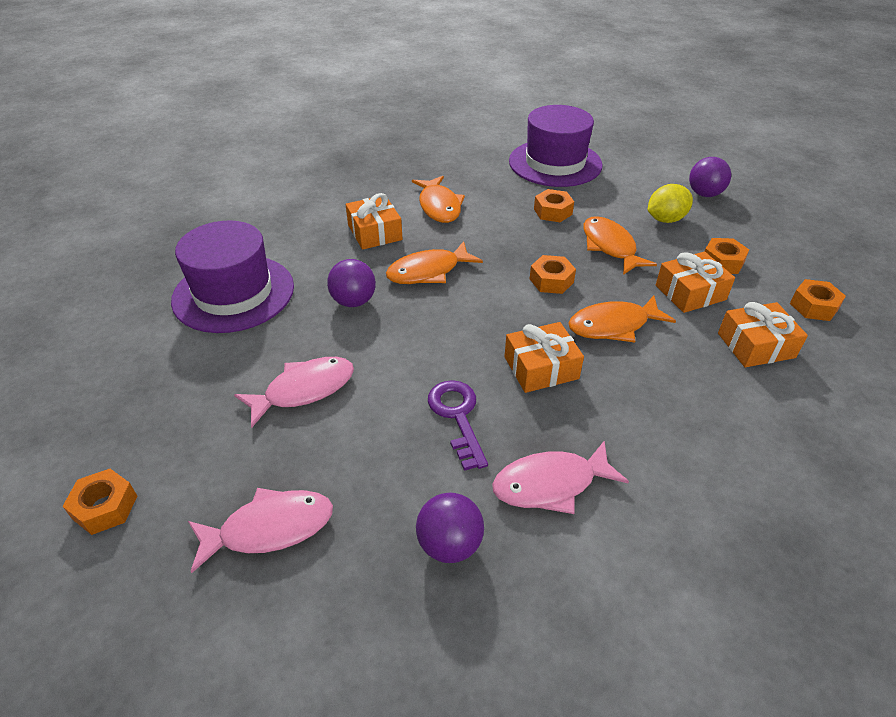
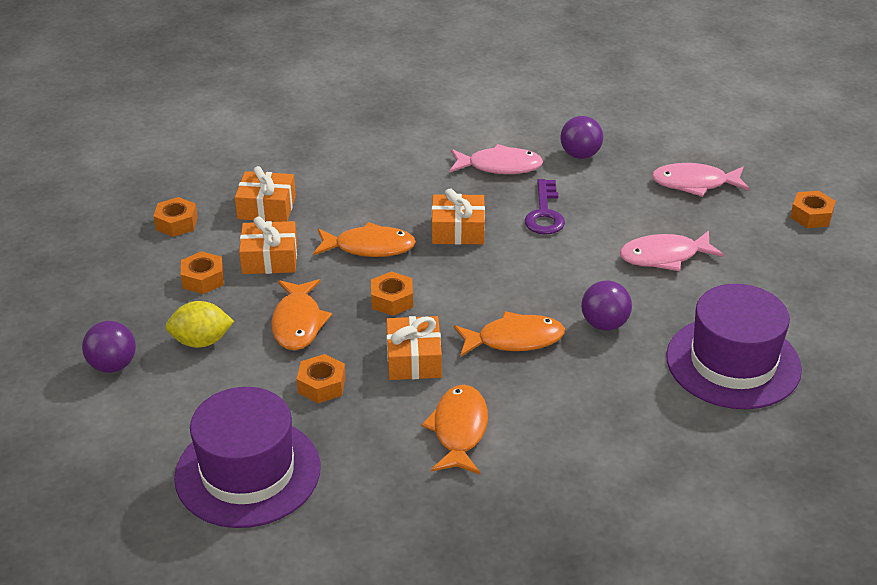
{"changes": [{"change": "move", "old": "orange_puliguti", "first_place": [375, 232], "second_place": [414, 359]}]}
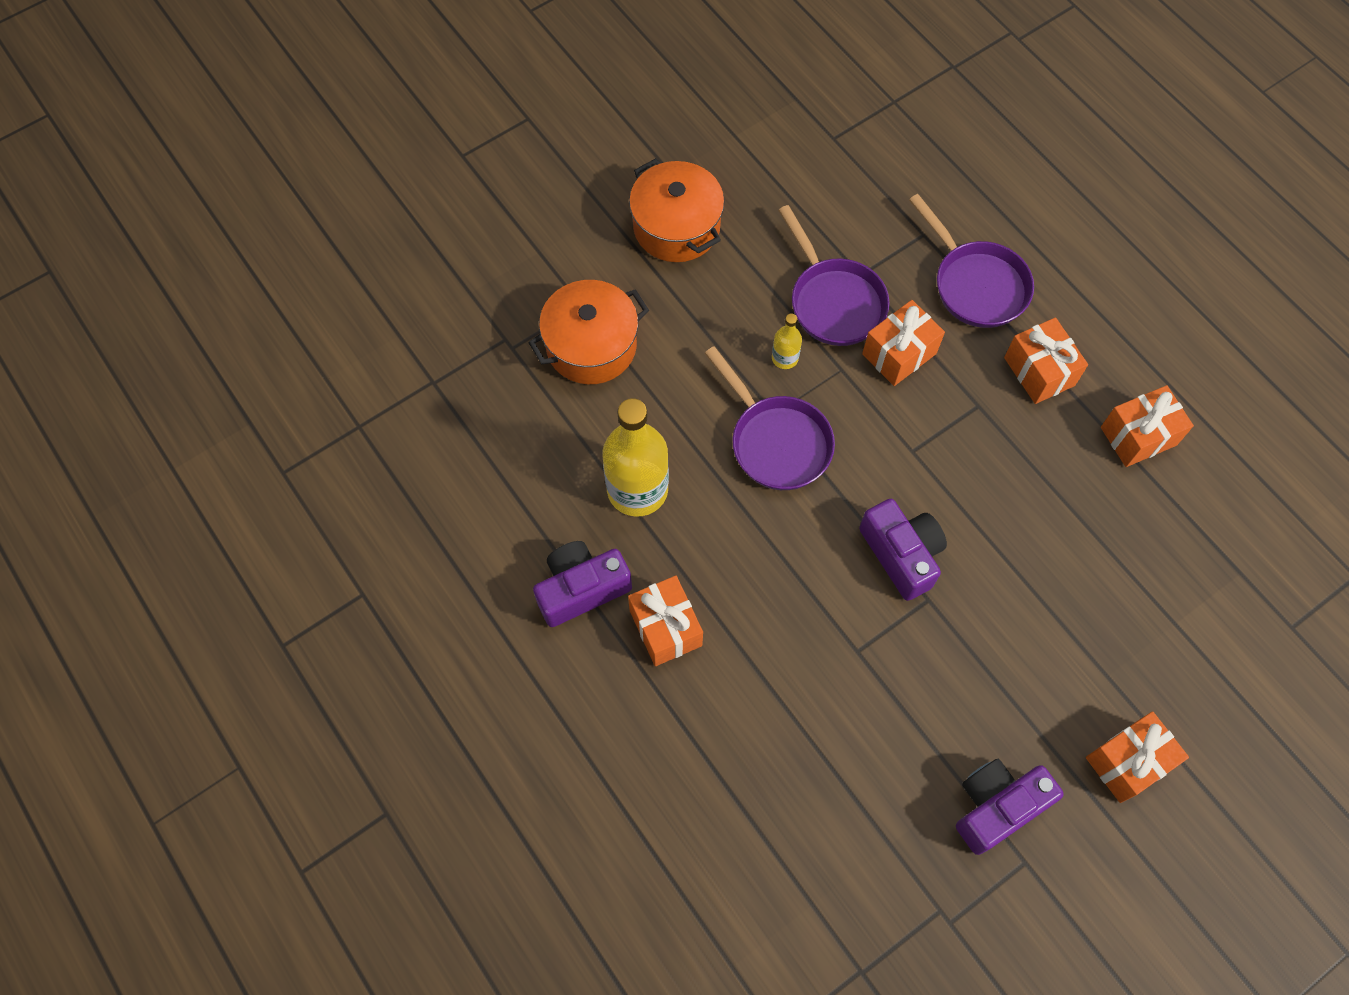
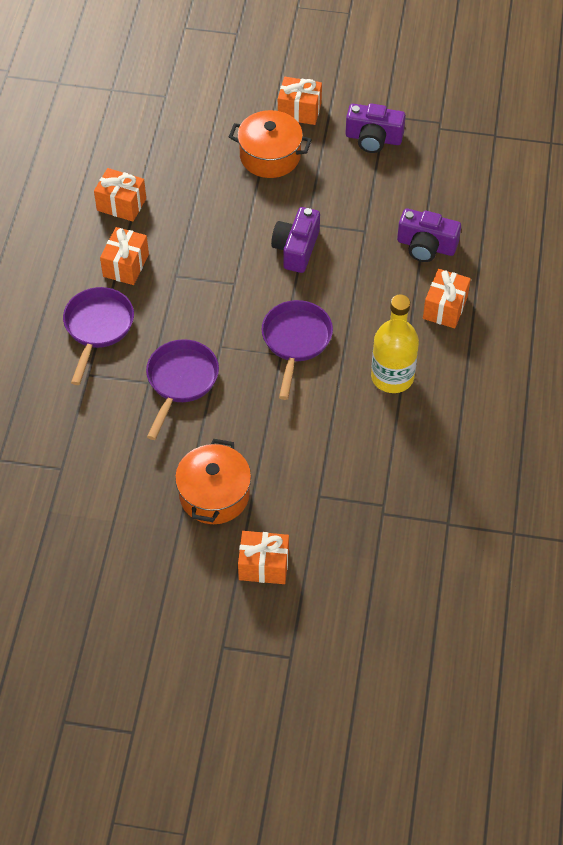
{"changes": [{"change": "move", "old": "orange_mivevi", "first_place": [591, 346], "second_place": [270, 156]}, {"change": "move", "old": "orange_puliguti", "first_place": [899, 354], "second_place": [263, 565]}, {"change": "move", "old": "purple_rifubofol", "first_place": [581, 589], "second_place": [426, 246]}, {"change": "delete", "old": "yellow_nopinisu", "first_place": [785, 358]}]}
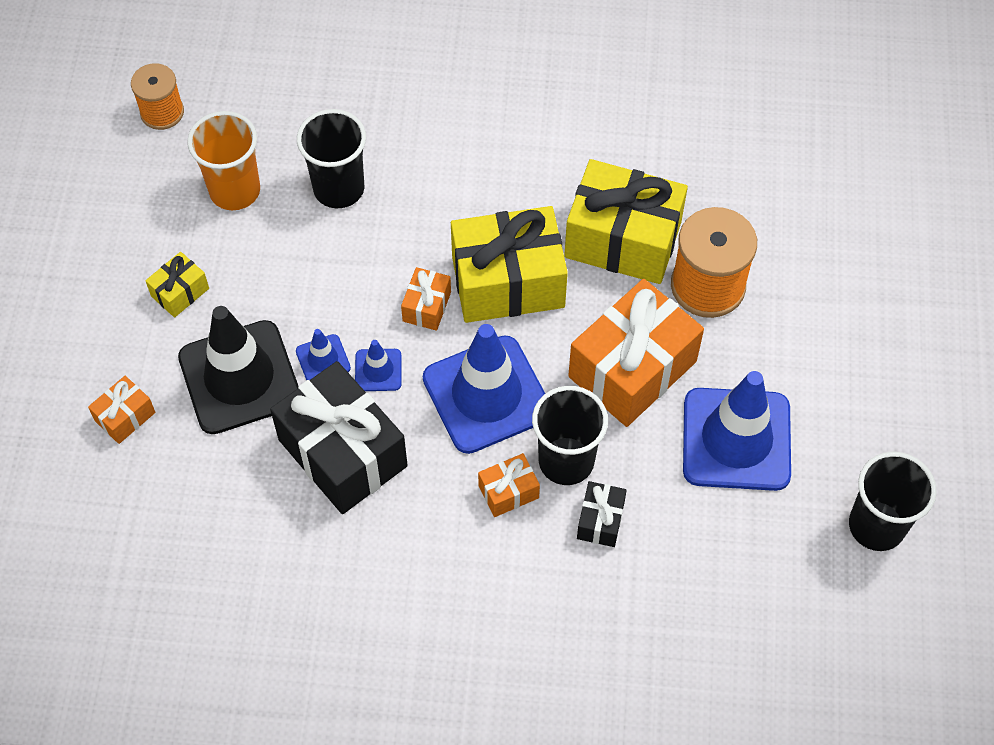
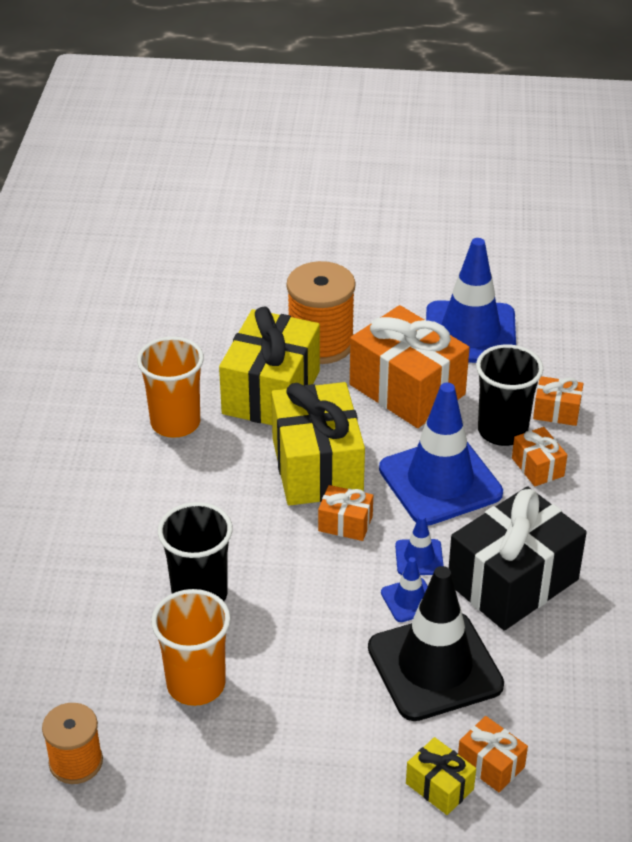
{"changes": [{"change": "insert", "new": "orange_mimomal", "second_place": [175, 423]}, {"change": "move", "old": "yellow_puliguti", "first_place": [180, 292], "second_place": [439, 786]}, {"change": "recolor", "old": "black_puliguti", "new": "orange_puliguti", "first_place": [600, 520], "second_place": [556, 411]}, {"change": "delete", "old": "black_mimomal", "first_place": [876, 526]}]}
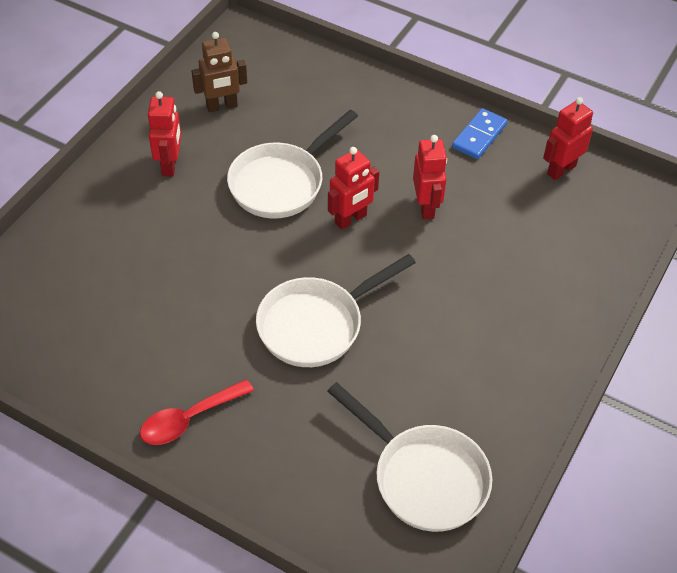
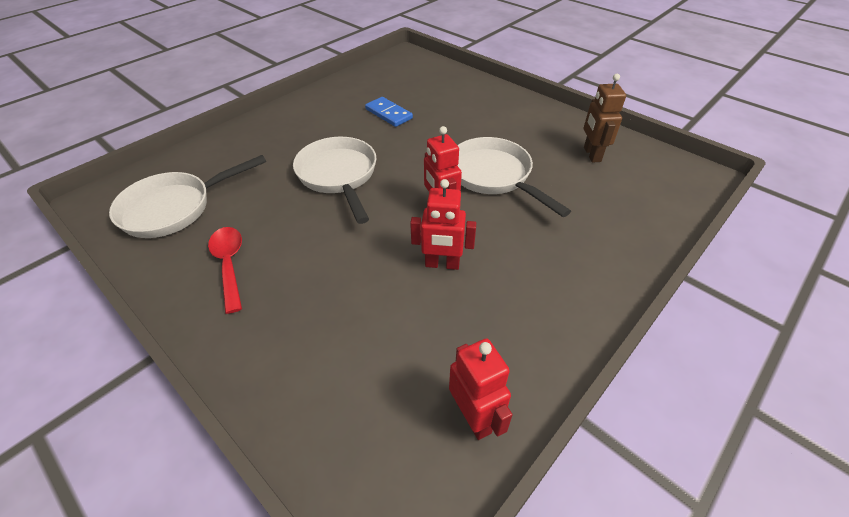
{"changes": [{"change": "move", "old": "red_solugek", "first_place": [189, 419], "second_place": [229, 264]}, {"change": "move", "old": "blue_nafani", "first_place": [479, 136], "second_place": [388, 114]}, {"change": "delete", "old": "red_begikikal", "first_place": [170, 165]}]}
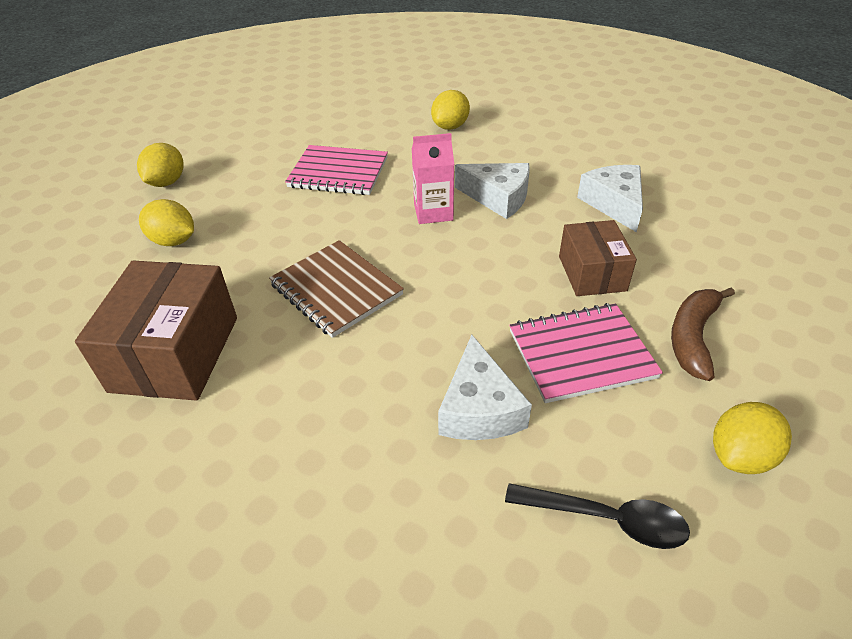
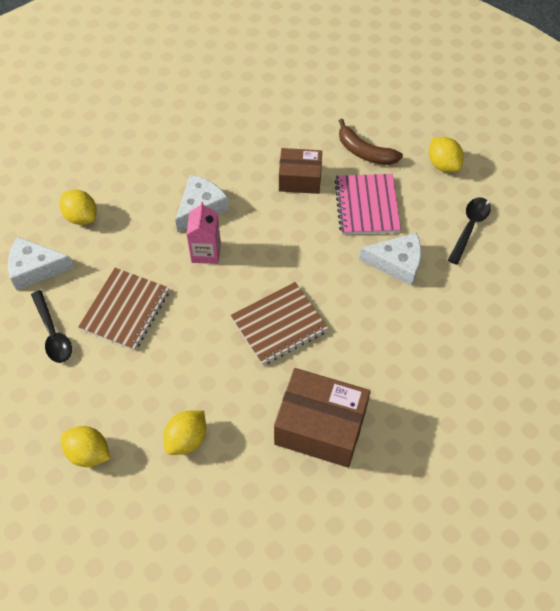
{"changes": [{"change": "move", "old": "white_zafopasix", "first_place": [614, 204], "second_place": [35, 268]}, {"change": "insert", "new": "black_solugek", "second_place": [53, 333]}, {"change": "recolor", "old": "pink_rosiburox", "new": "brown_rosiburox", "first_place": [338, 173], "second_place": [125, 310]}]}
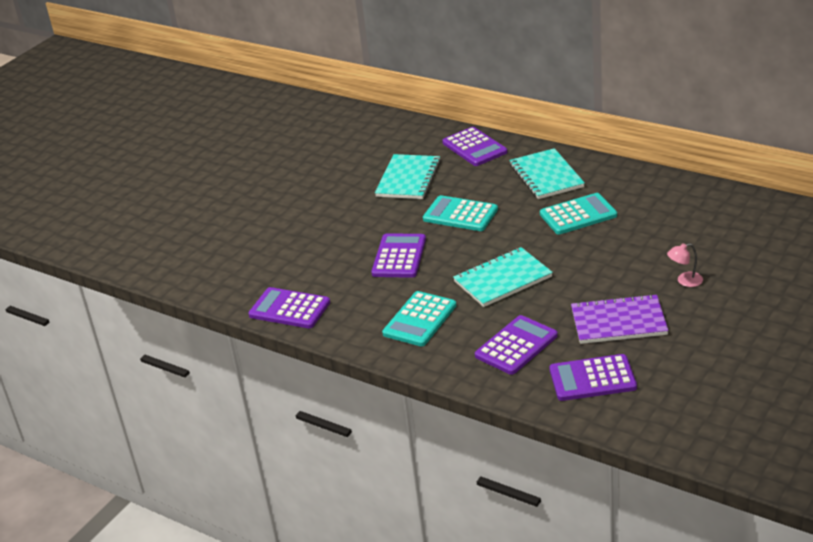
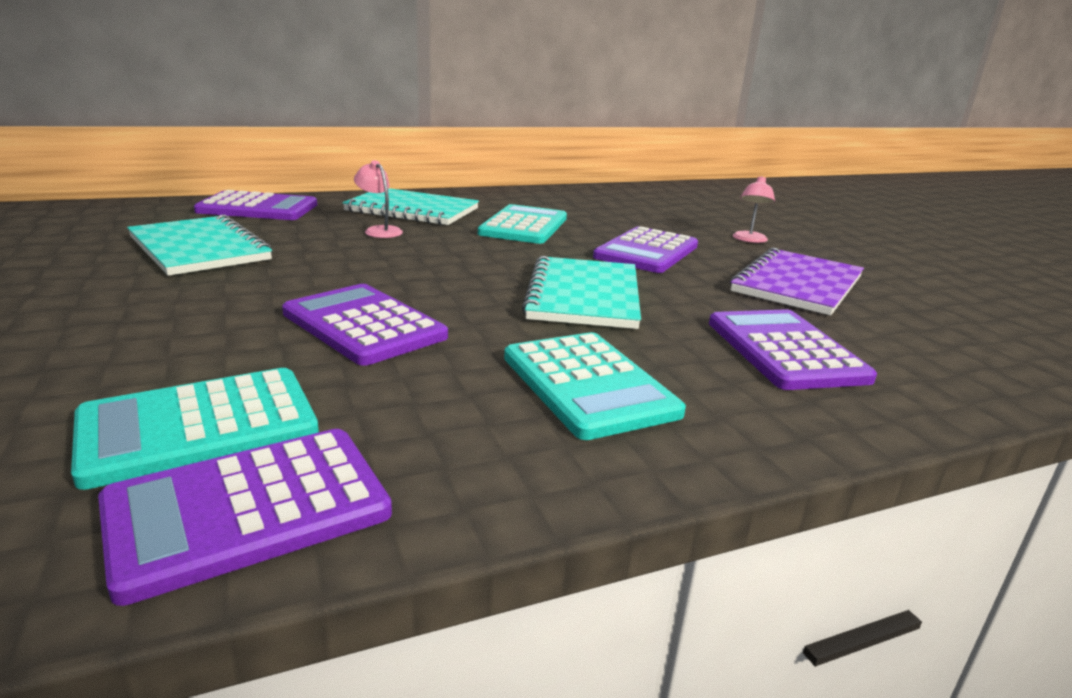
{"changes": [{"change": "move", "old": "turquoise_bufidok", "first_place": [460, 214], "second_place": [199, 426]}, {"change": "insert", "new": "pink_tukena", "second_place": [379, 230]}, {"change": "move", "old": "purple_bufidok", "first_place": [592, 379], "second_place": [646, 252]}]}
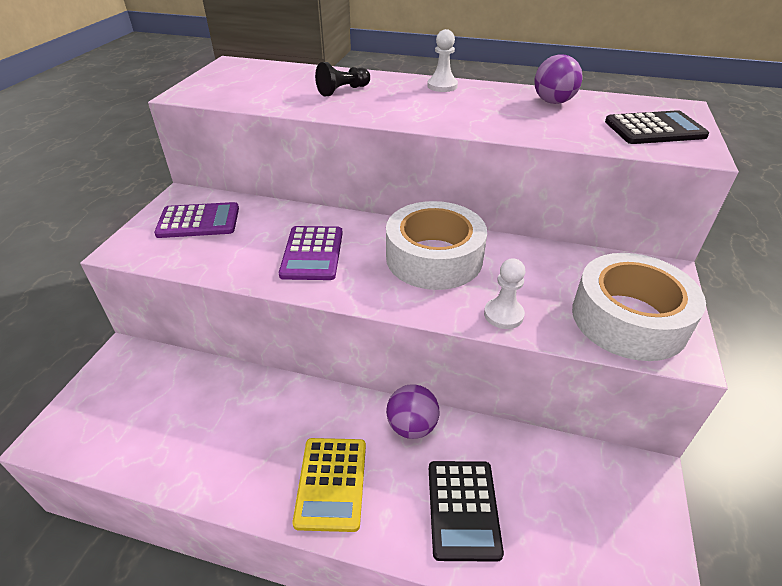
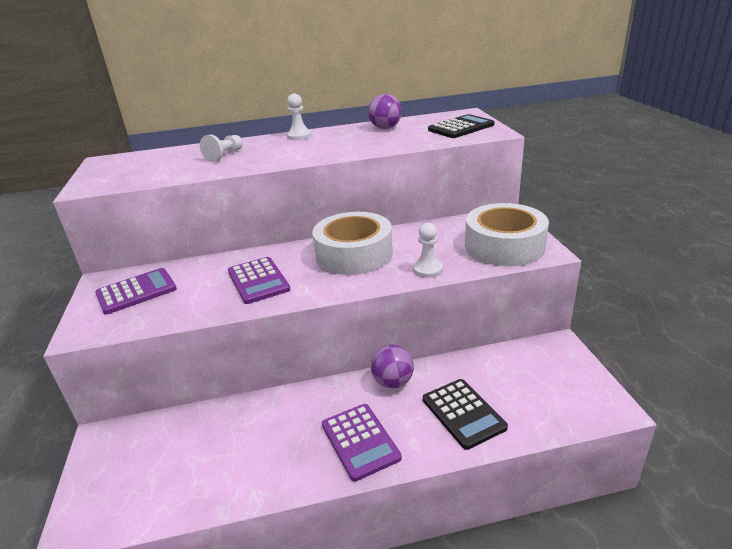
{"changes": [{"change": "recolor", "old": "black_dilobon", "new": "white_dilobon", "first_place": [343, 91], "second_place": [224, 155]}, {"change": "recolor", "old": "yellow_bufidok", "new": "purple_bufidok", "first_place": [331, 483], "second_place": [360, 441]}]}
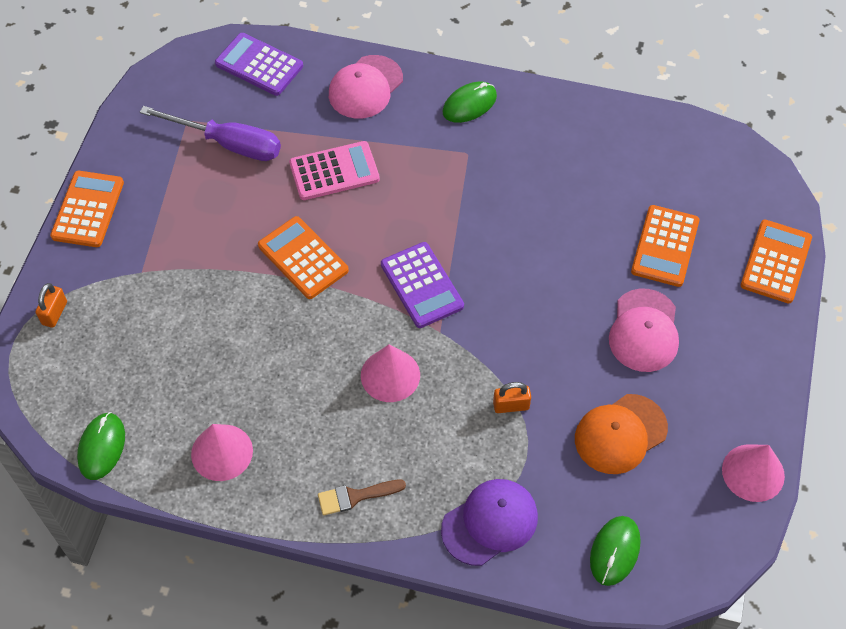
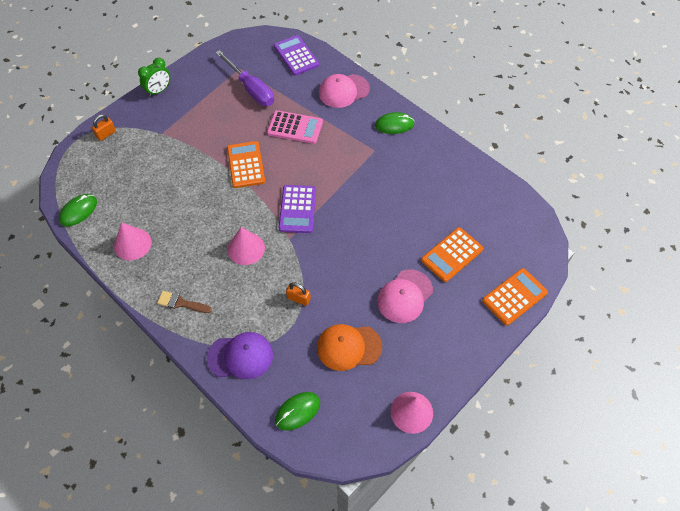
{"changes": [{"change": "replace", "old": "orange_bufidok", "new": "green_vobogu", "first_place": [88, 209], "second_place": [159, 91]}]}
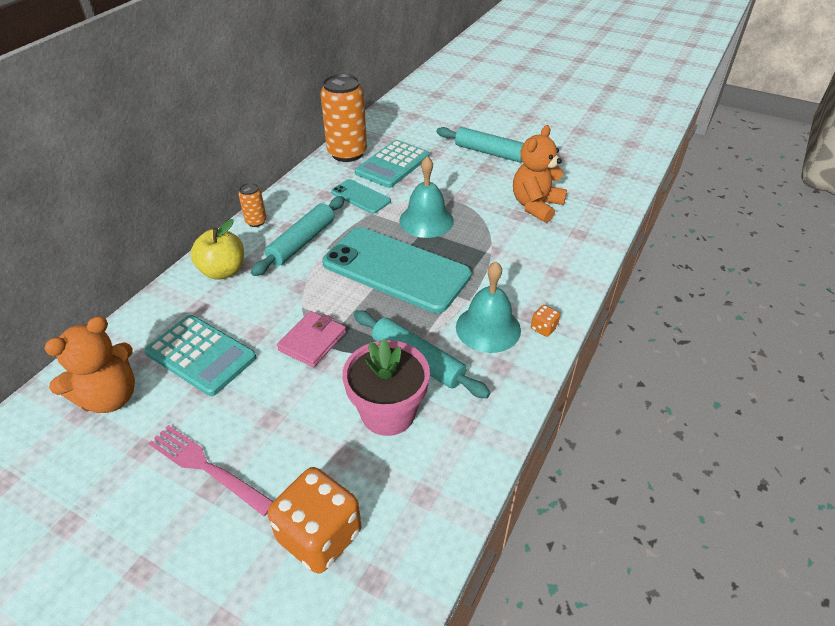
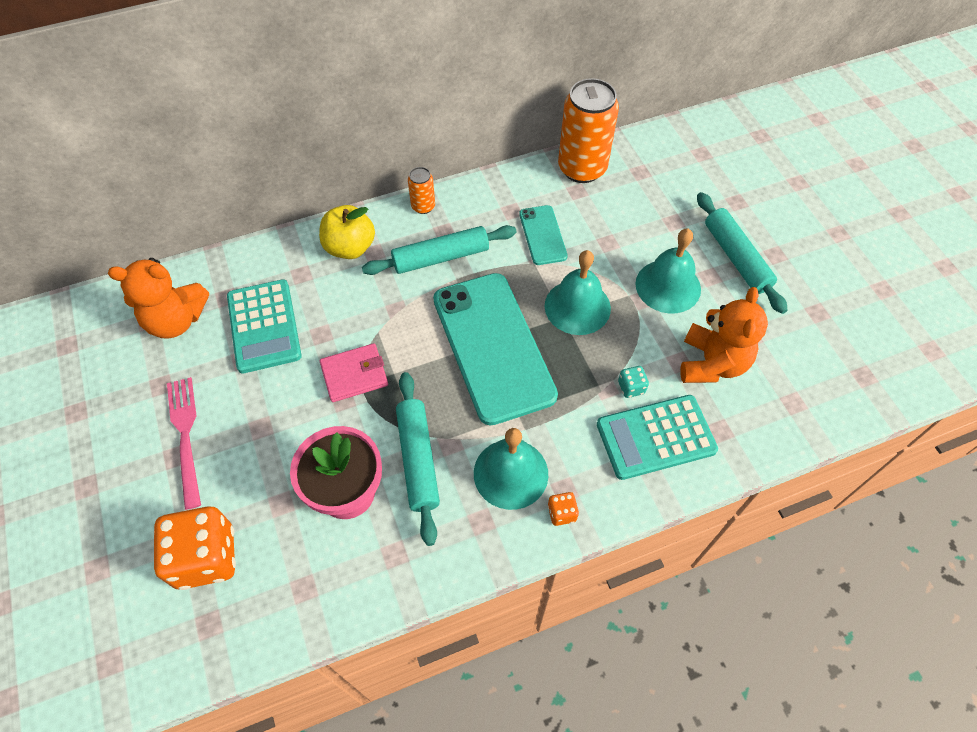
{"changes": [{"change": "move", "old": "turquoise_bufidok", "first_place": [393, 165], "second_place": [656, 437]}, {"change": "insert", "new": "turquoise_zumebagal", "second_place": [631, 387]}, {"change": "insert", "new": "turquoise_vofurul", "second_place": [668, 286]}, {"change": "rotate", "old": "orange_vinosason", "first_place": [536, 206], "second_place": [712, 363], "degrees": 120}]}
